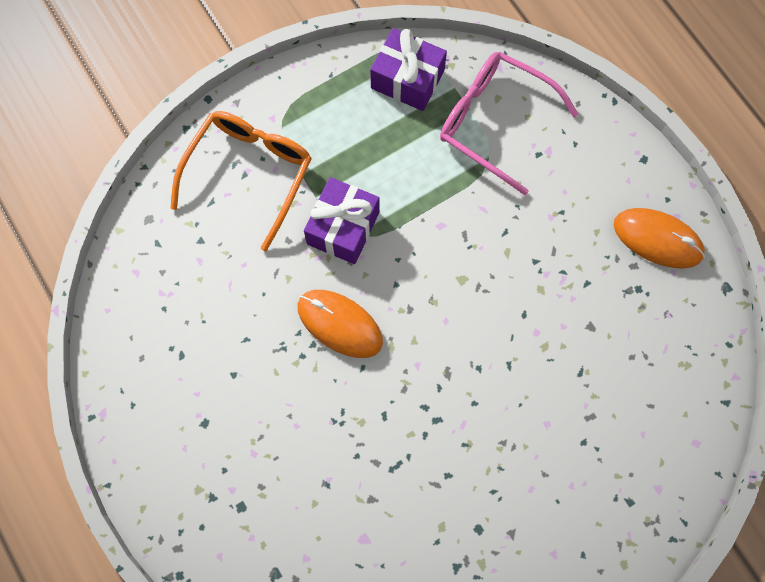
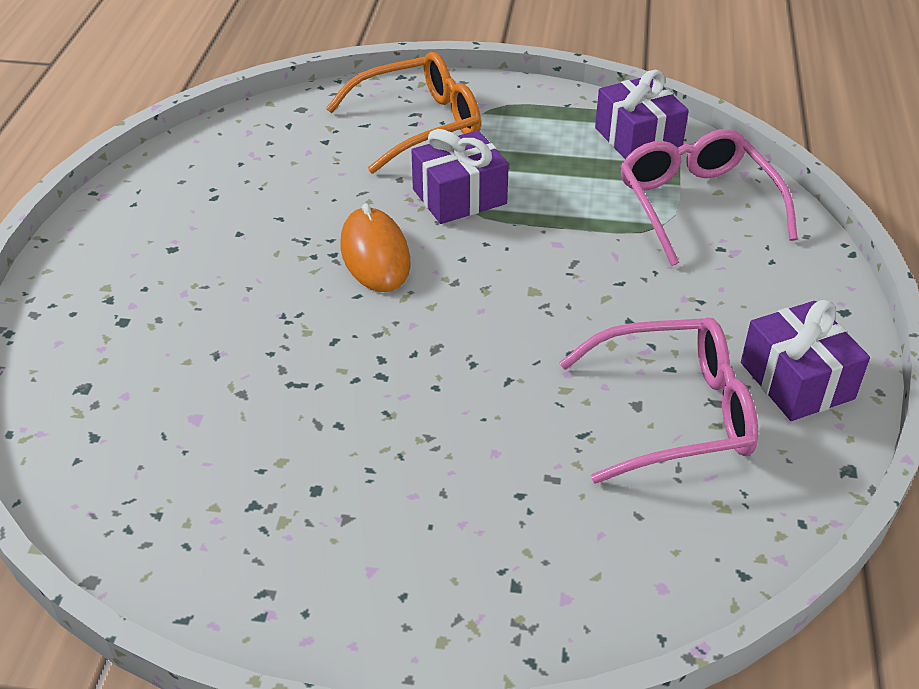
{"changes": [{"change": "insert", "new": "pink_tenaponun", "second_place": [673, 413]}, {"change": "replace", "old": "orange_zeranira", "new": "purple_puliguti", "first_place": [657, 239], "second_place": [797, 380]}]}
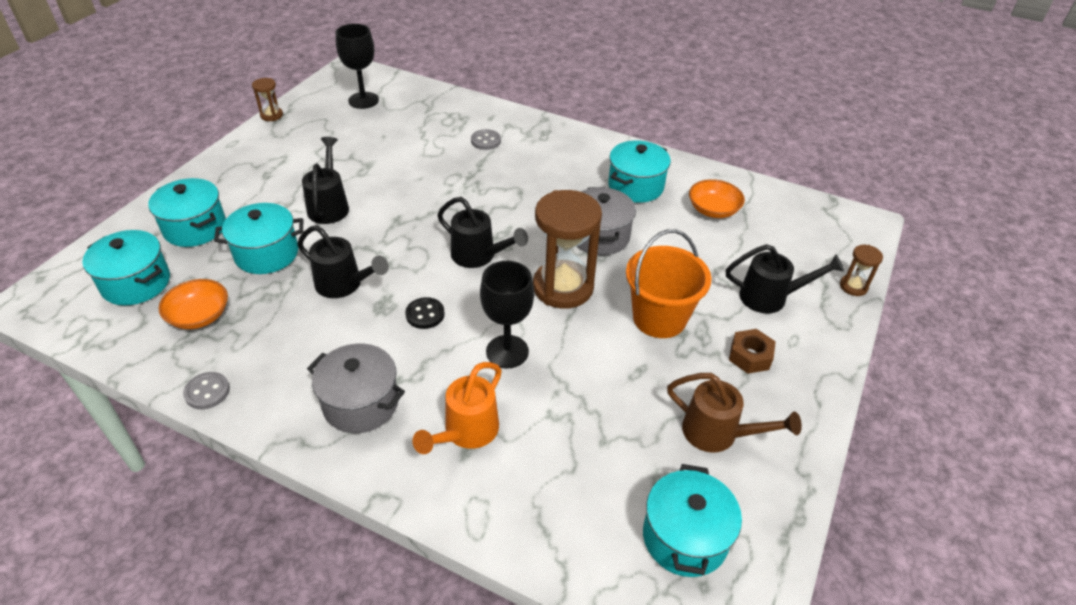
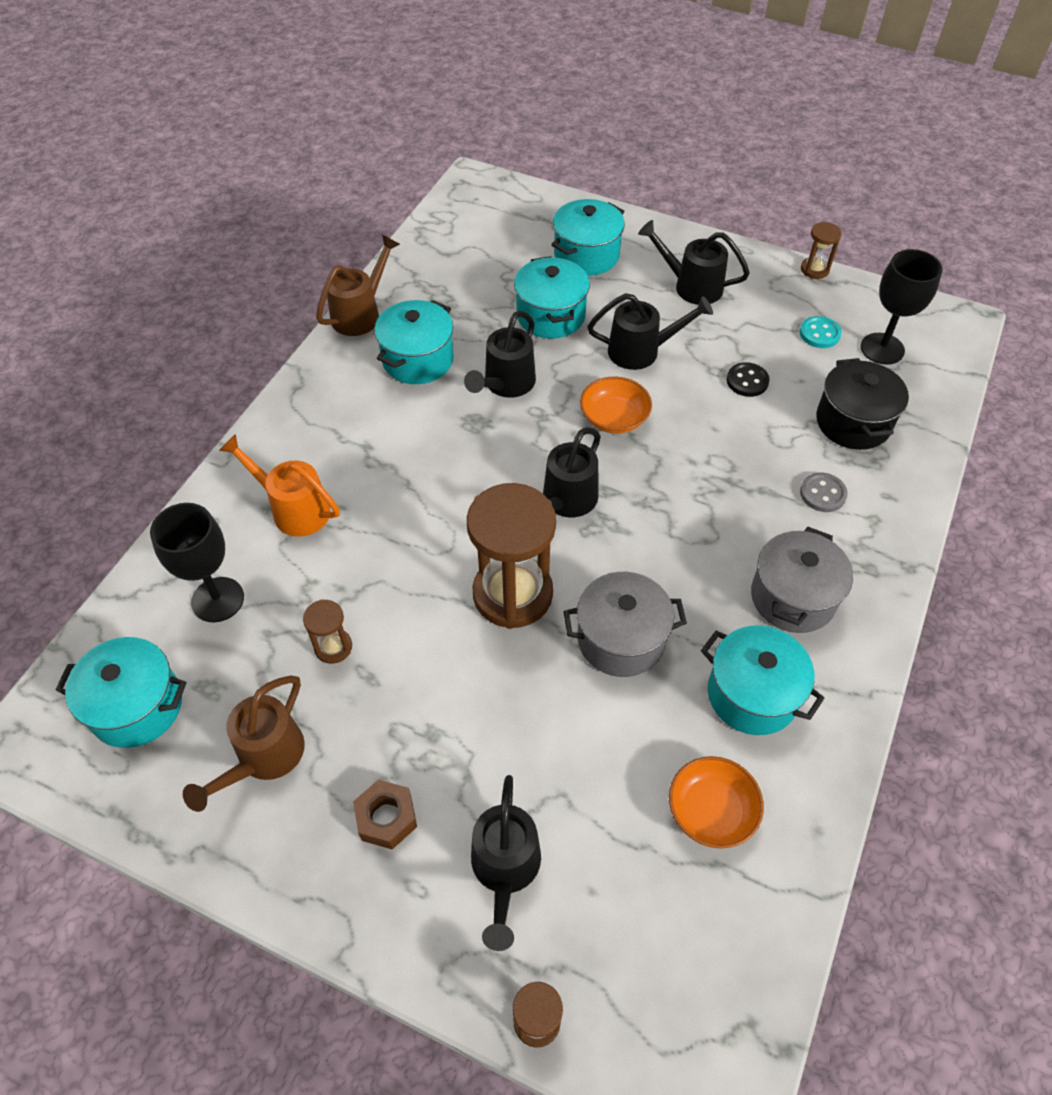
{"changes": [{"change": "move", "old": "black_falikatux", "first_place": [507, 351], "second_place": [218, 599]}, {"change": "insert", "new": "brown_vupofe", "second_place": [333, 647]}, {"change": "replace", "old": "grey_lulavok", "new": "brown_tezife", "first_place": [207, 392], "second_place": [360, 314]}, {"change": "move", "old": "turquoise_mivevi", "first_place": [136, 283], "second_place": [418, 359]}, {"change": "move", "old": "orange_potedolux", "first_place": [199, 316], "second_place": [614, 418]}, {"change": "insert", "new": "black_tezife", "second_place": [691, 286]}, {"change": "move", "old": "black_lulavok", "first_place": [425, 314], "second_place": [747, 381]}, {"change": "move", "old": "grey_mivevi", "first_place": [361, 403], "second_place": [793, 597]}, {"change": "insert", "new": "turquoise_lulavok", "second_place": [819, 334]}, {"change": "insert", "new": "black_mivevi", "second_place": [853, 422]}, {"change": "delete", "old": "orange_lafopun", "first_place": [659, 318]}]}
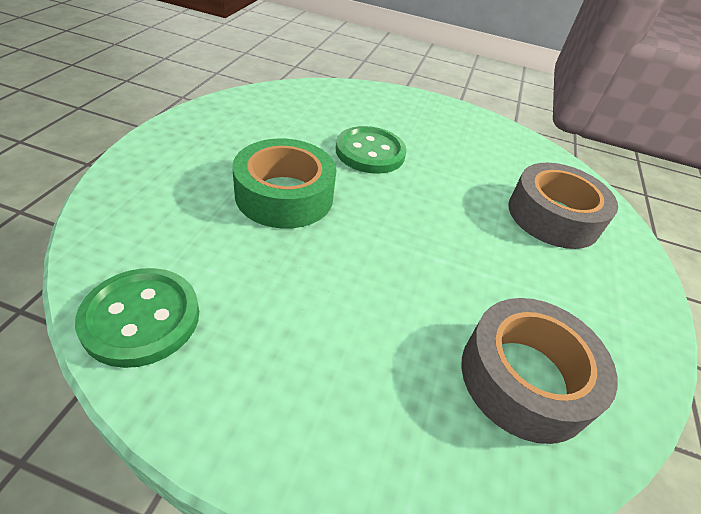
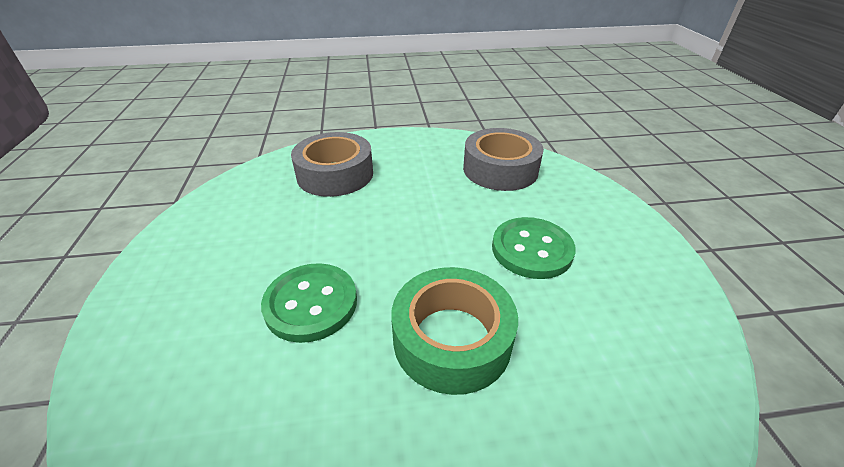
{"changes": [{"change": "move", "old": "green_lulavok", "first_place": [141, 318], "second_place": [532, 249]}]}
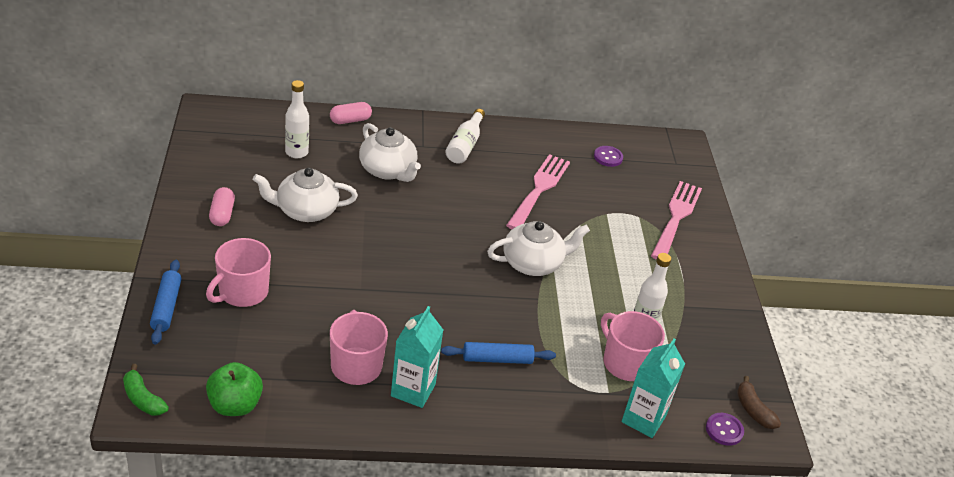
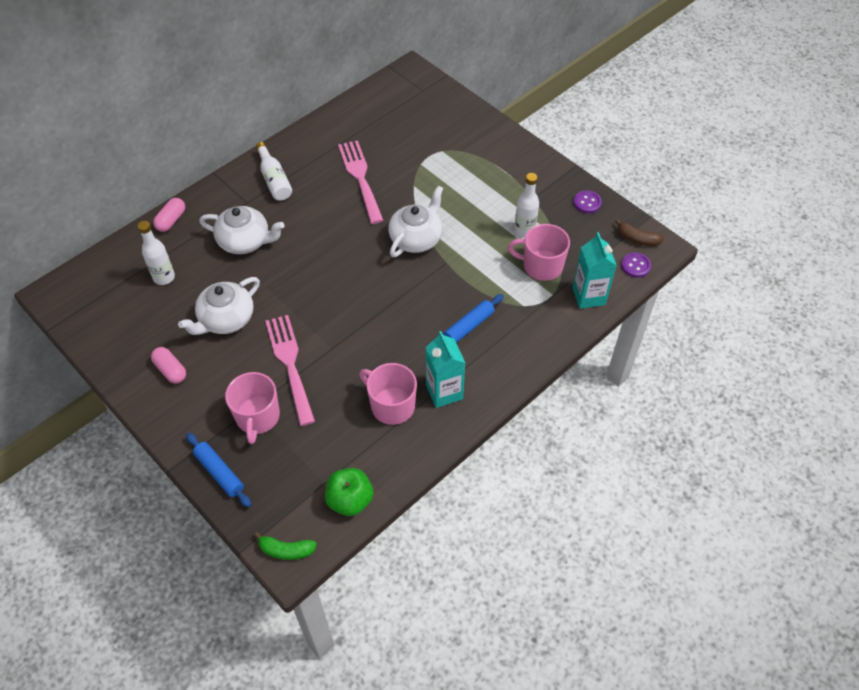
{"changes": [{"change": "move", "old": "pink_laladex", "first_place": [676, 217], "second_place": [290, 364]}, {"change": "move", "old": "purple_lulavok", "first_place": [608, 157], "second_place": [587, 203]}]}
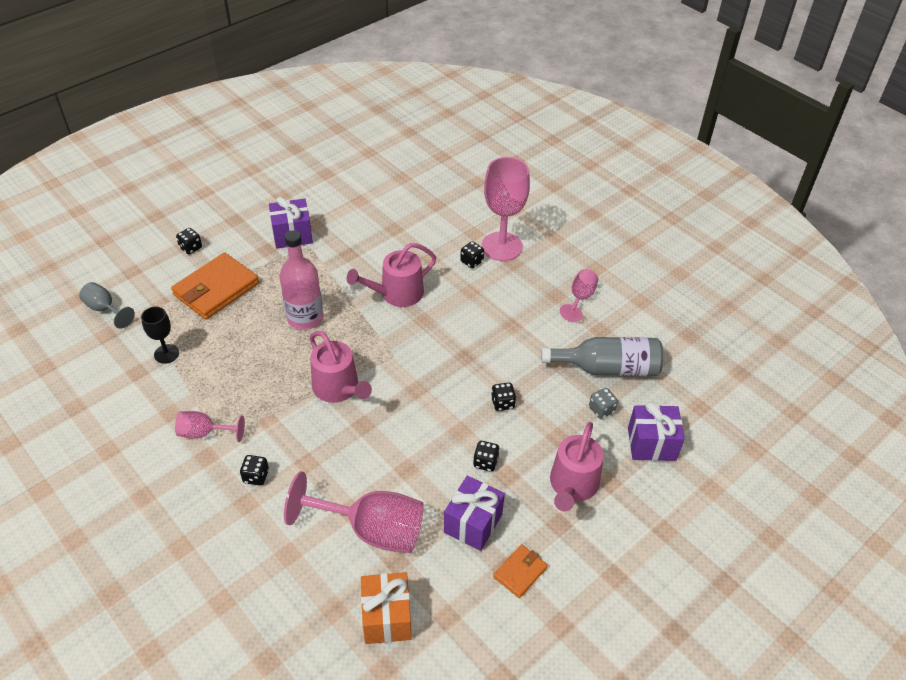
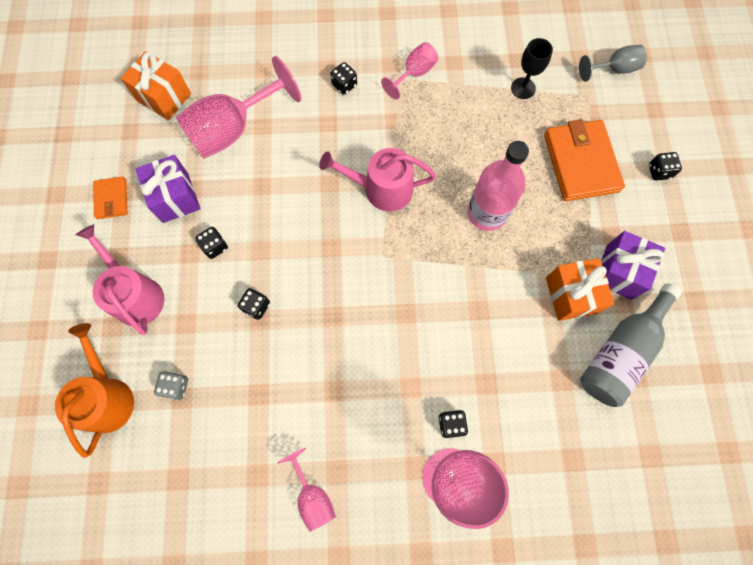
{"changes": [{"change": "replace", "old": "purple_puliguti", "new": "orange_tezife", "first_place": [651, 444], "second_place": [107, 397]}, {"change": "insert", "new": "orange_puliguti", "second_place": [571, 295]}, {"change": "move", "old": "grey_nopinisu", "first_place": [607, 368], "second_place": [620, 352]}, {"change": "delete", "old": "pink_tezife", "first_place": [397, 294]}]}
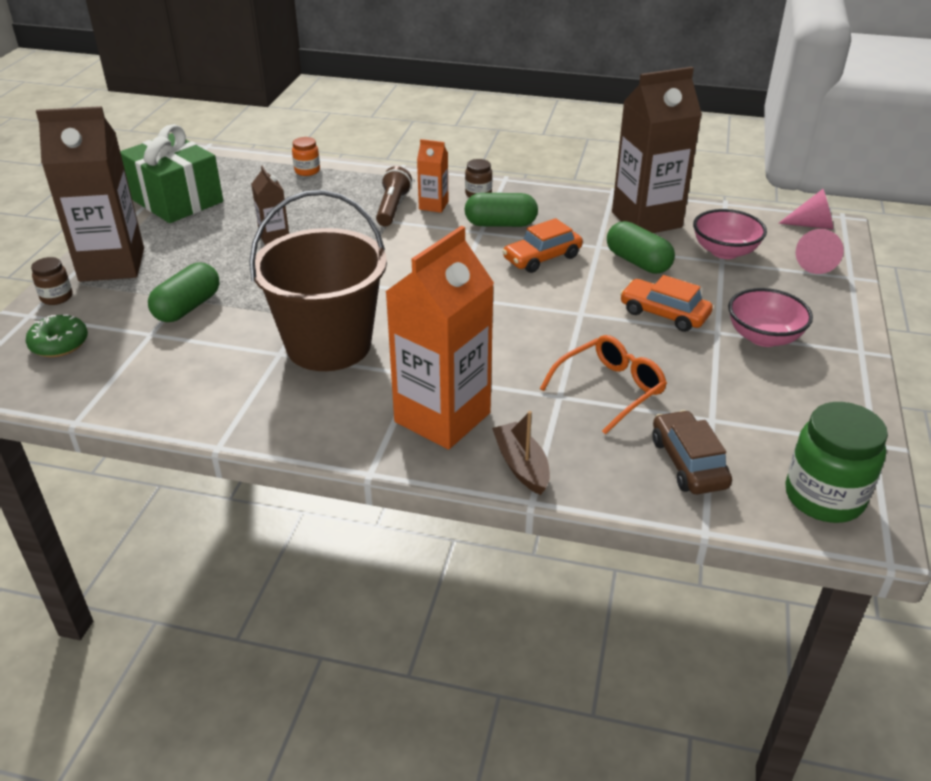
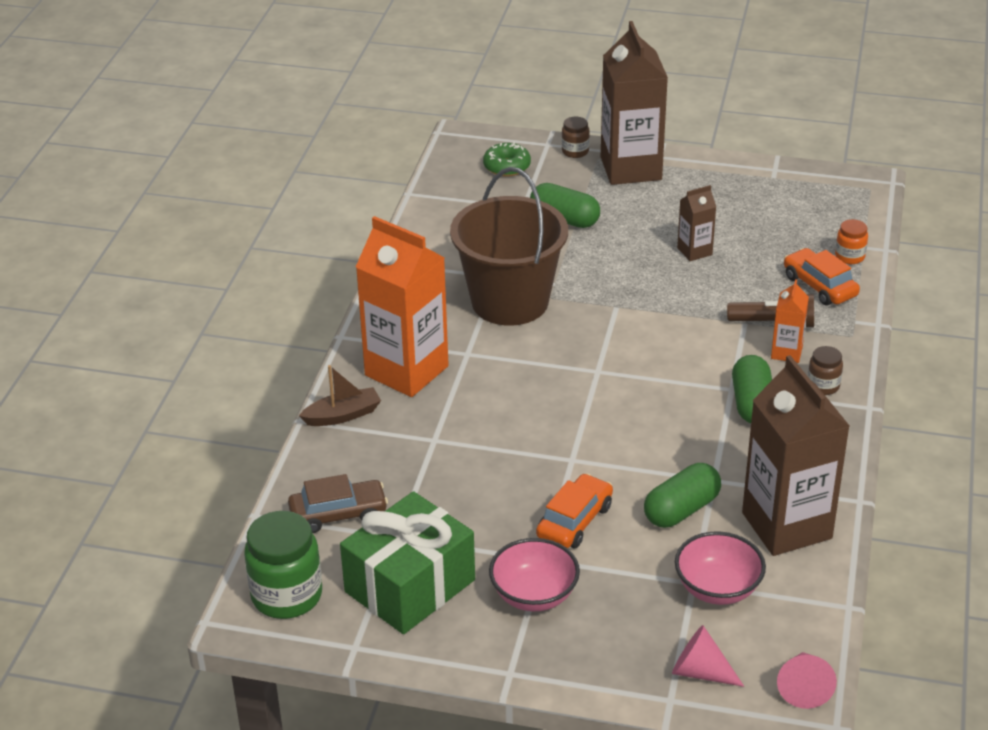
{"changes": [{"change": "move", "old": "green_puliguti", "first_place": [176, 200], "second_place": [410, 586]}, {"change": "move", "old": "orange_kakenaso", "first_place": [542, 258], "second_place": [819, 286]}, {"change": "delete", "old": "orange_tenaponun", "first_place": [610, 389]}]}
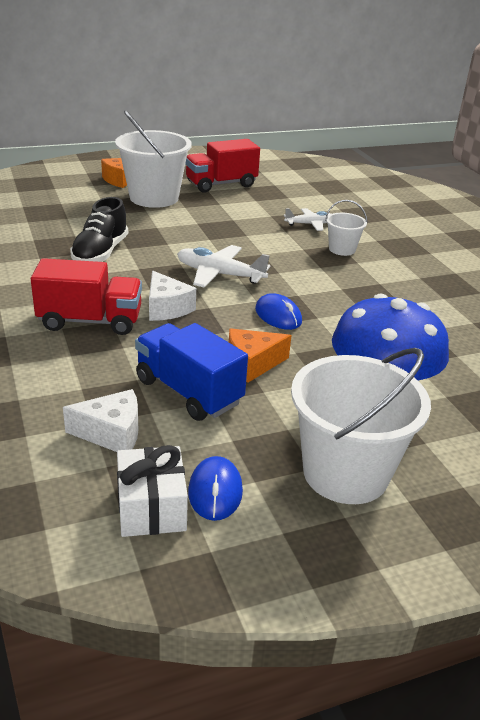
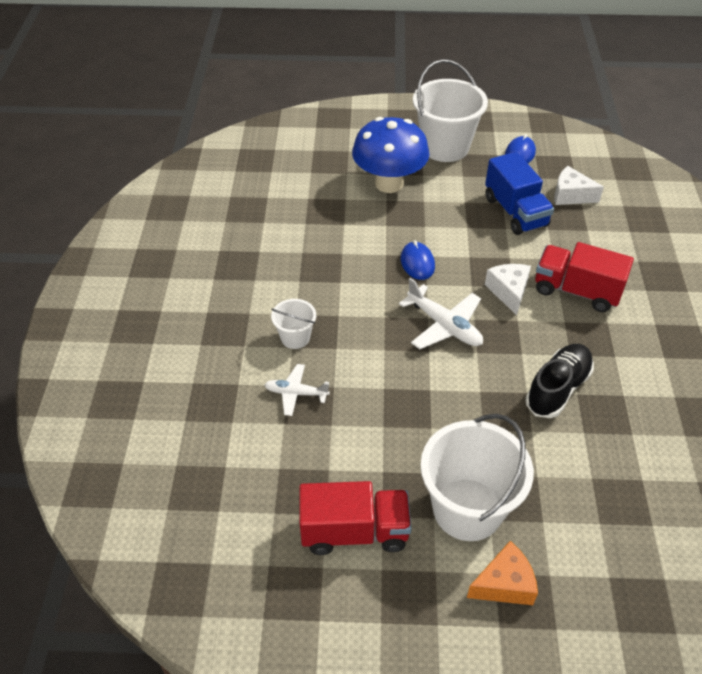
{"changes": [{"change": "delete", "old": "white_puliguti", "first_place": [151, 507]}, {"change": "delete", "old": "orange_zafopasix", "first_place": [252, 364]}]}
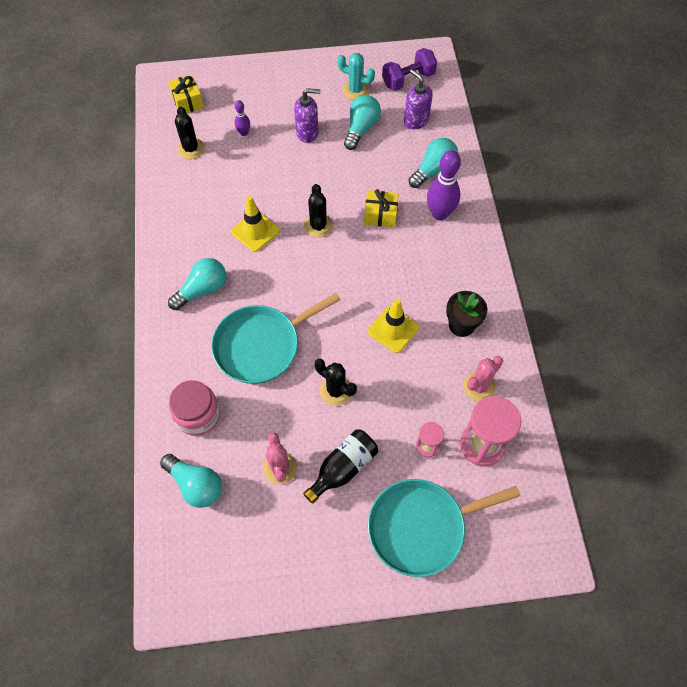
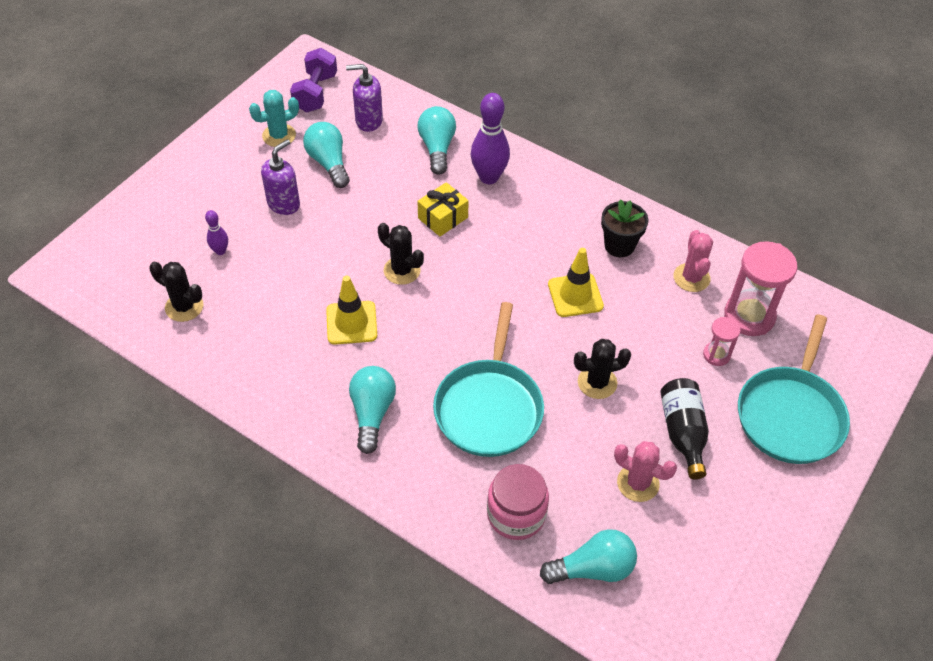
{"changes": [{"change": "delete", "old": "yellow_puliguti", "first_place": [187, 101]}]}
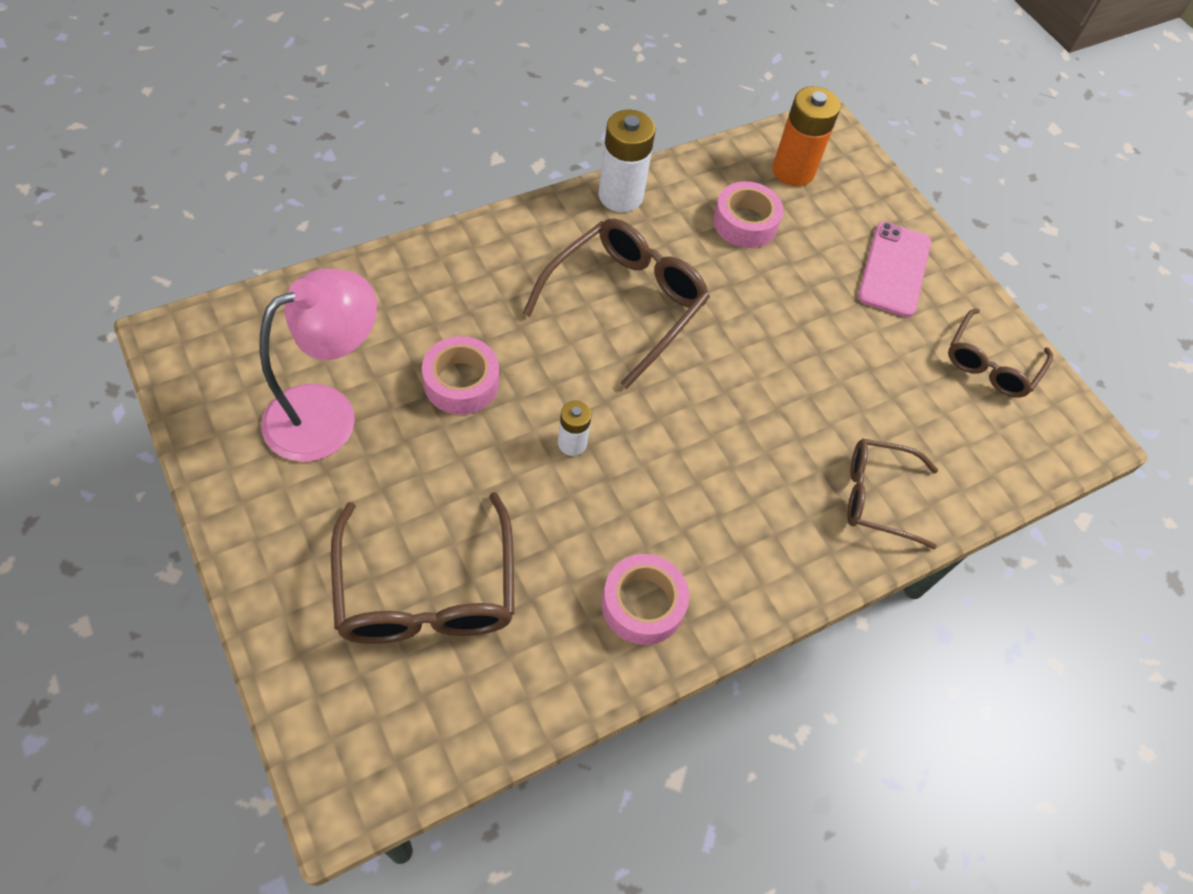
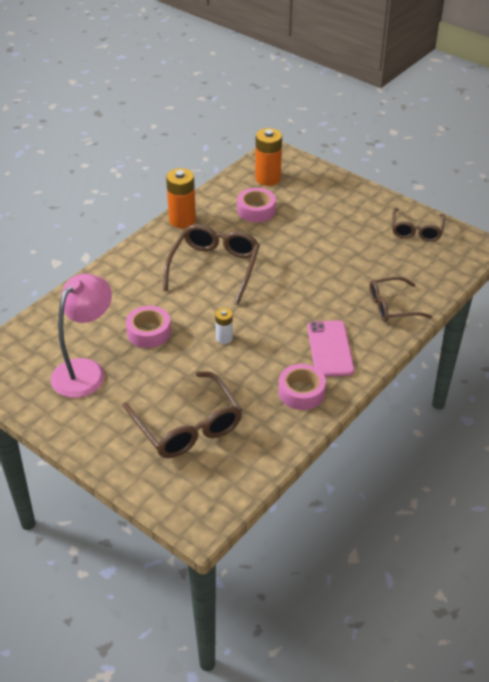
{"changes": [{"change": "recolor", "old": "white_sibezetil", "new": "orange_sibezetil", "first_place": [620, 196], "second_place": [182, 220]}, {"change": "move", "old": "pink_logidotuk", "first_place": [894, 269], "second_place": [330, 349]}]}
